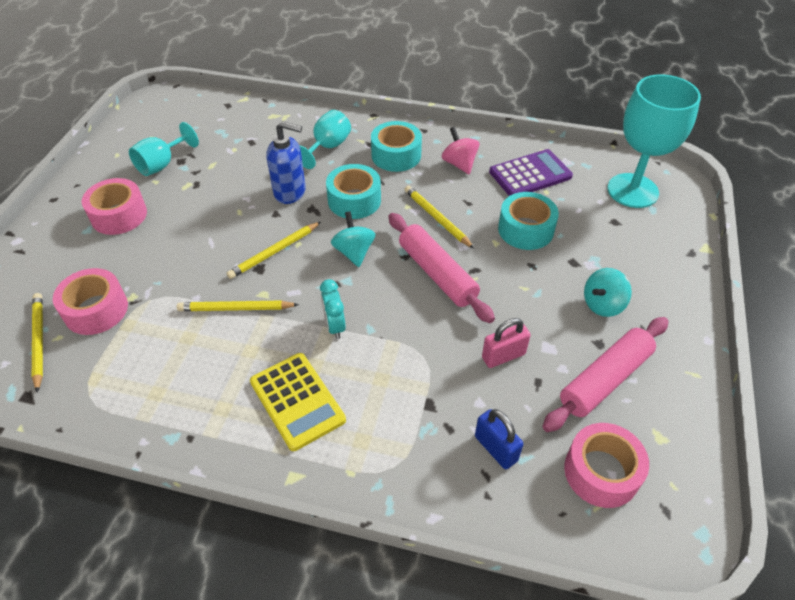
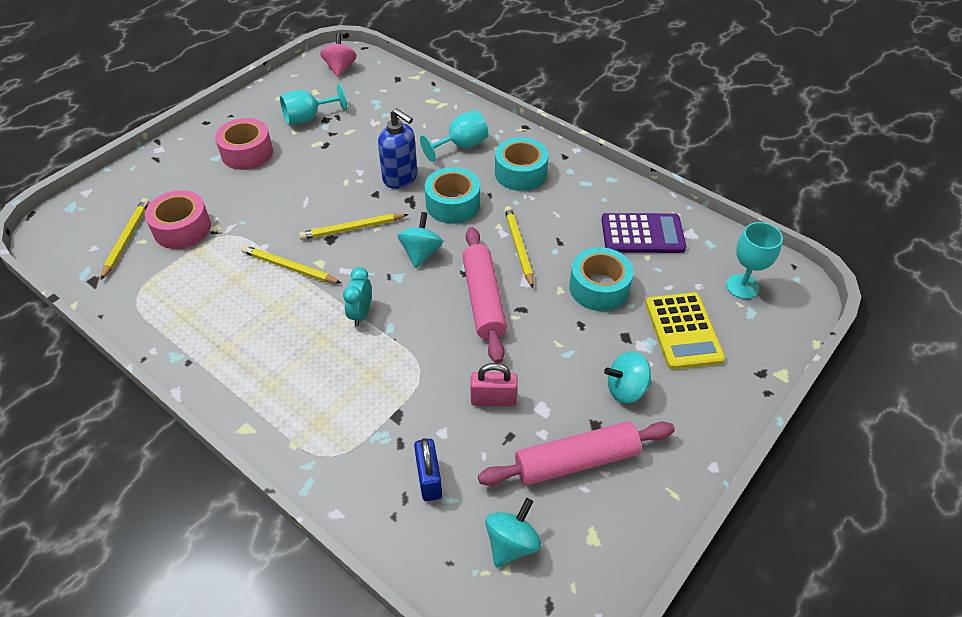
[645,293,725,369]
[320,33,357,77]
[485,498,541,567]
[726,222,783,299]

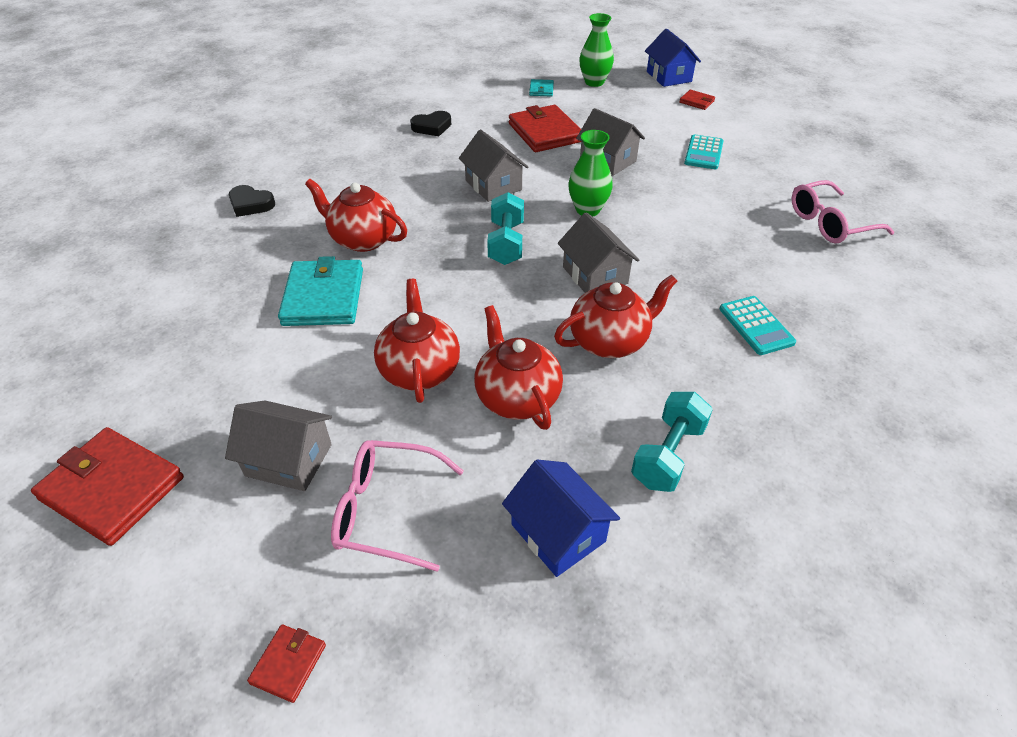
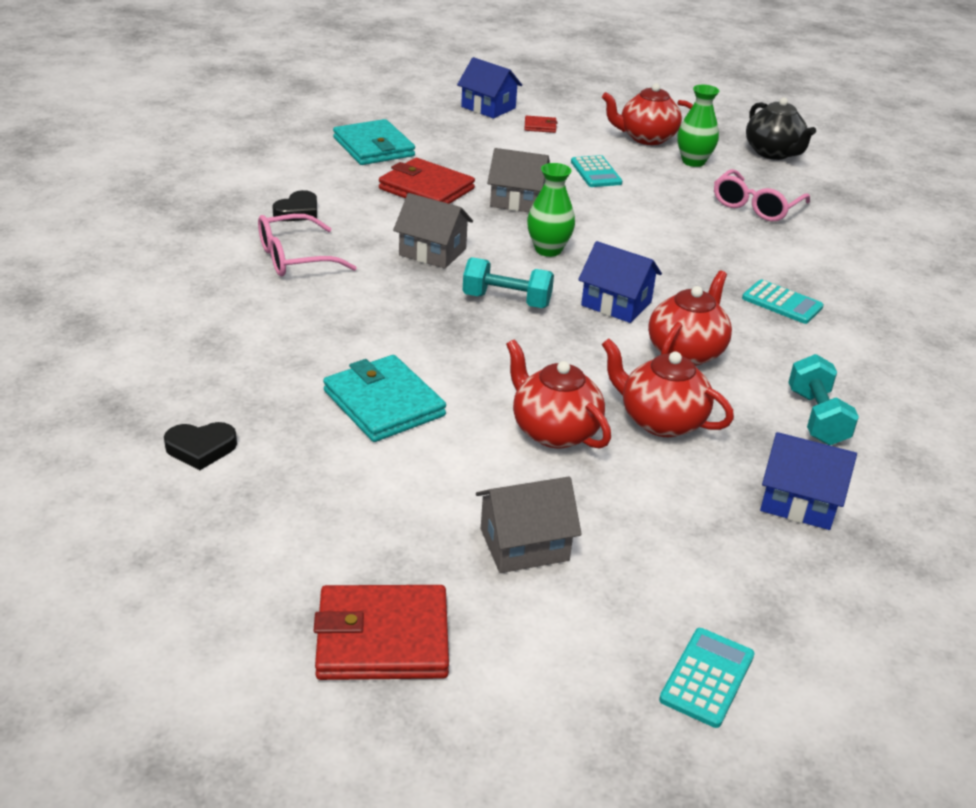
[746,97,816,160]
[164,422,237,470]
[602,83,693,145]
[258,214,357,276]
[677,85,719,167]
[659,628,754,728]
[578,241,662,323]
[463,257,554,308]
[333,119,415,165]

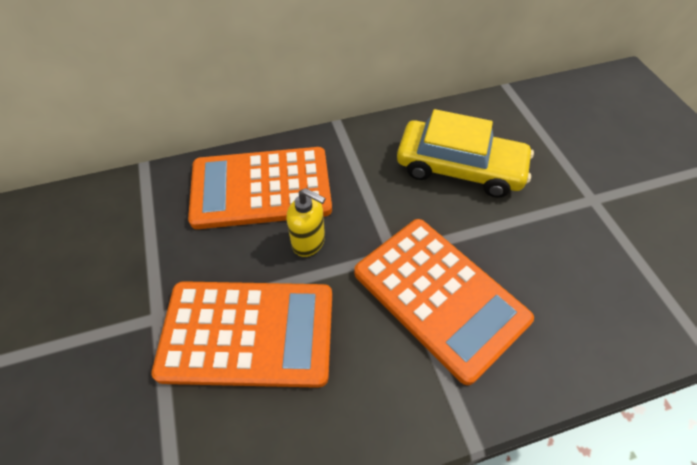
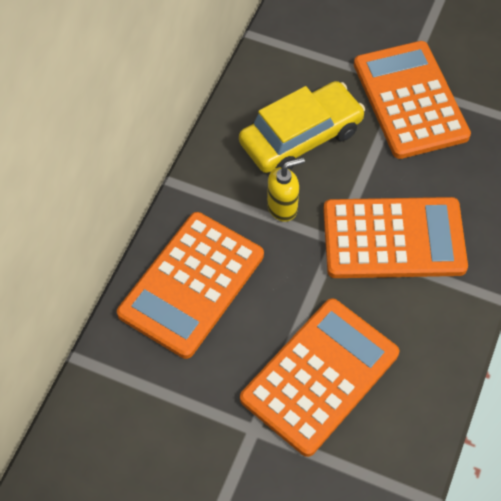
[354,41,471,159]
[267,158,305,222]

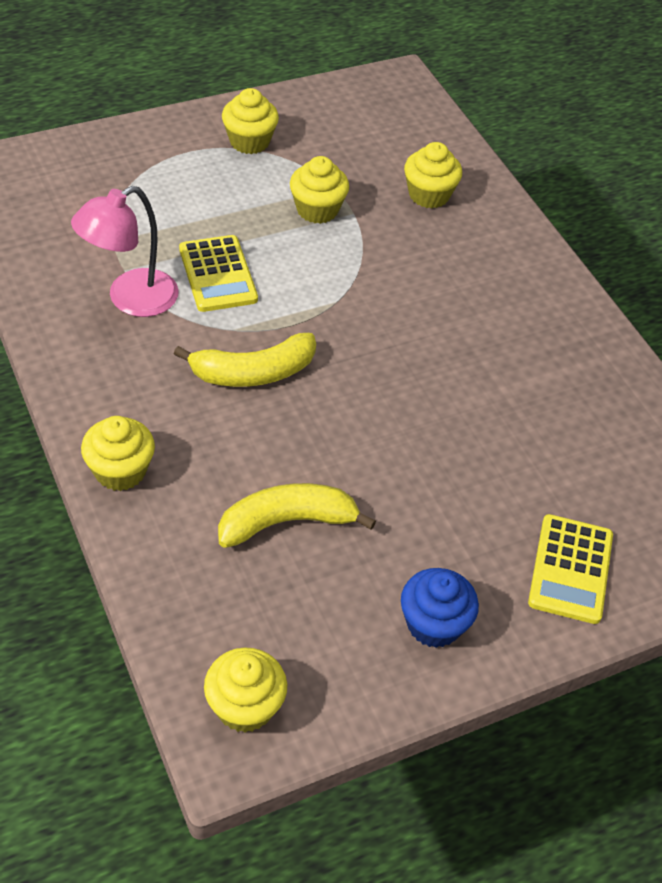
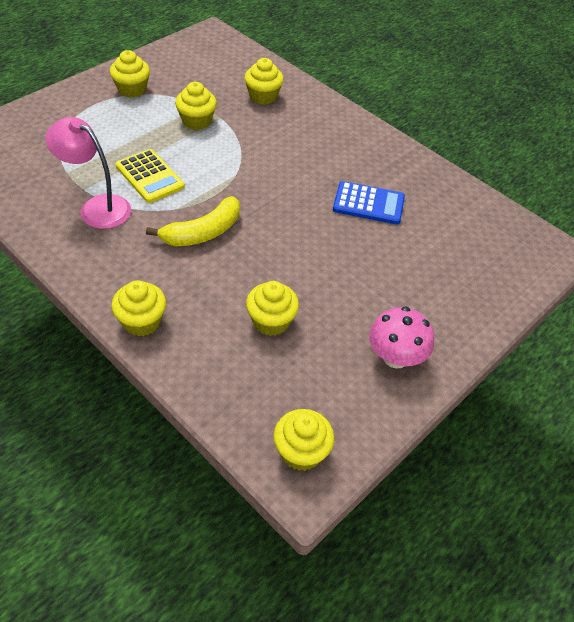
[528,514,613,624] (first image)
[333,181,405,224]
[246,281,299,336]
[369,307,434,369]
[46,117,131,229]

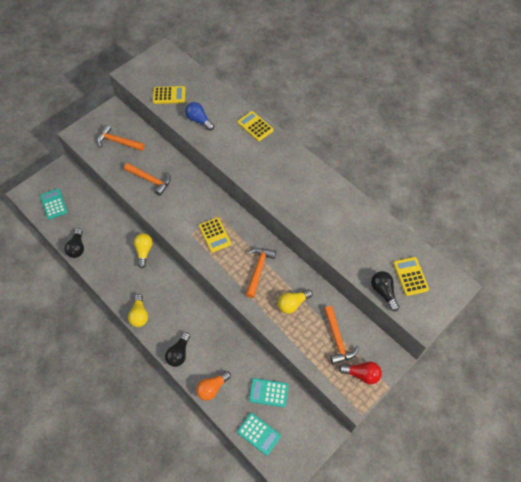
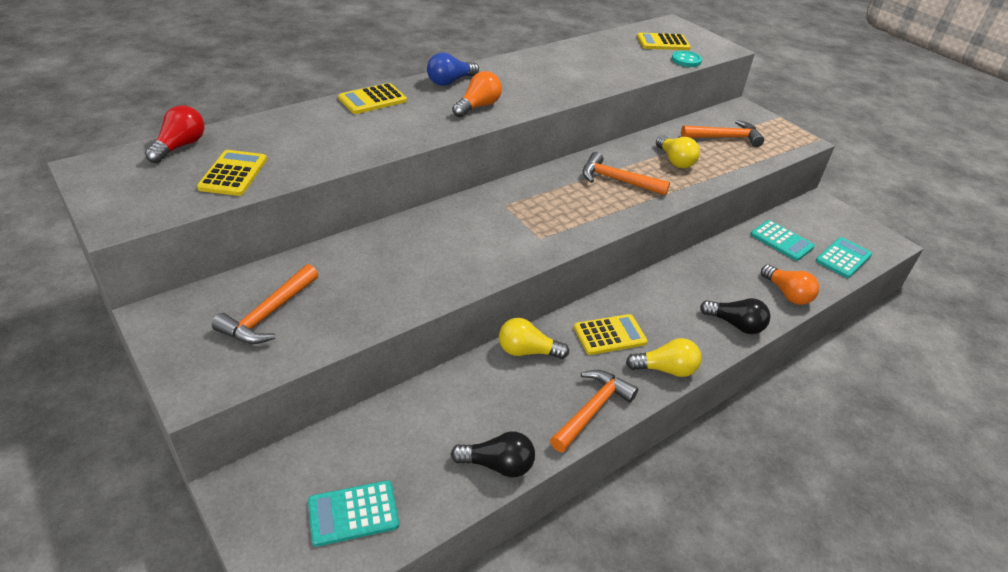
[452,71,502,117]
[550,370,638,453]
[427,53,479,86]
[574,314,648,355]
[145,105,204,163]
[672,51,702,67]
[750,220,815,261]

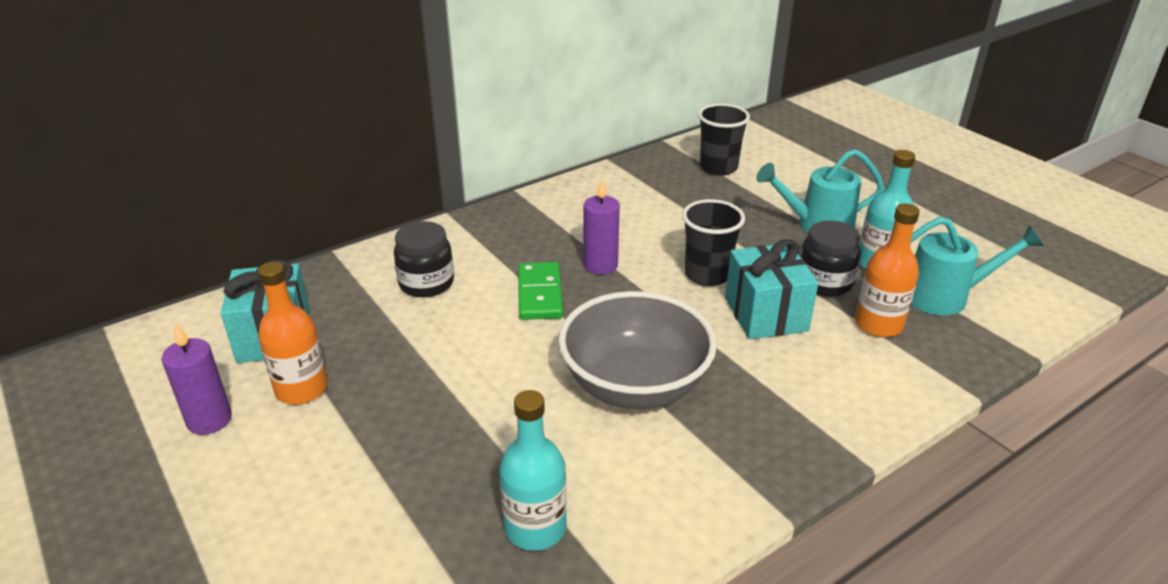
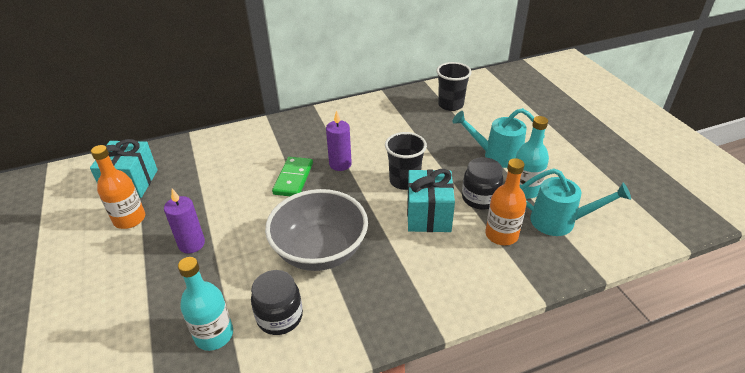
[164,189,205,253]
[251,270,303,335]

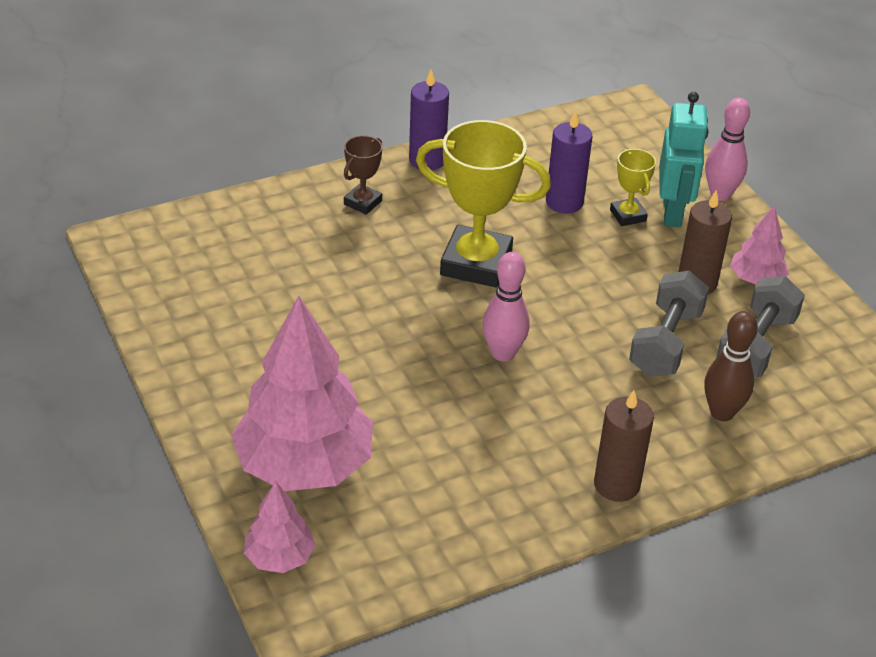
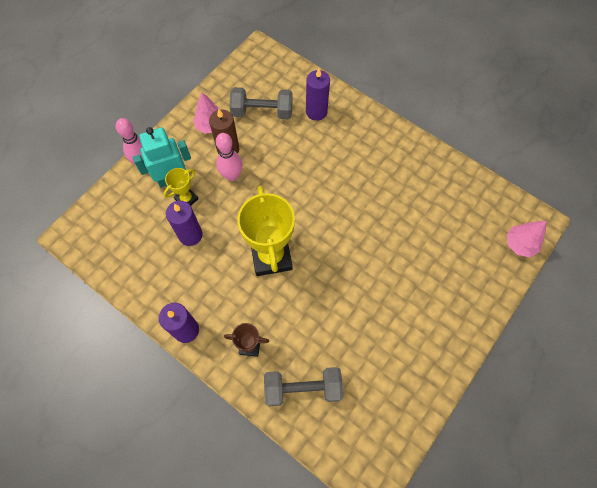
[231,296,373,491] (first image)
[594,390,654,502] (first image)
[216,133,242,181]
[264,367,343,406]
[306,68,330,121]

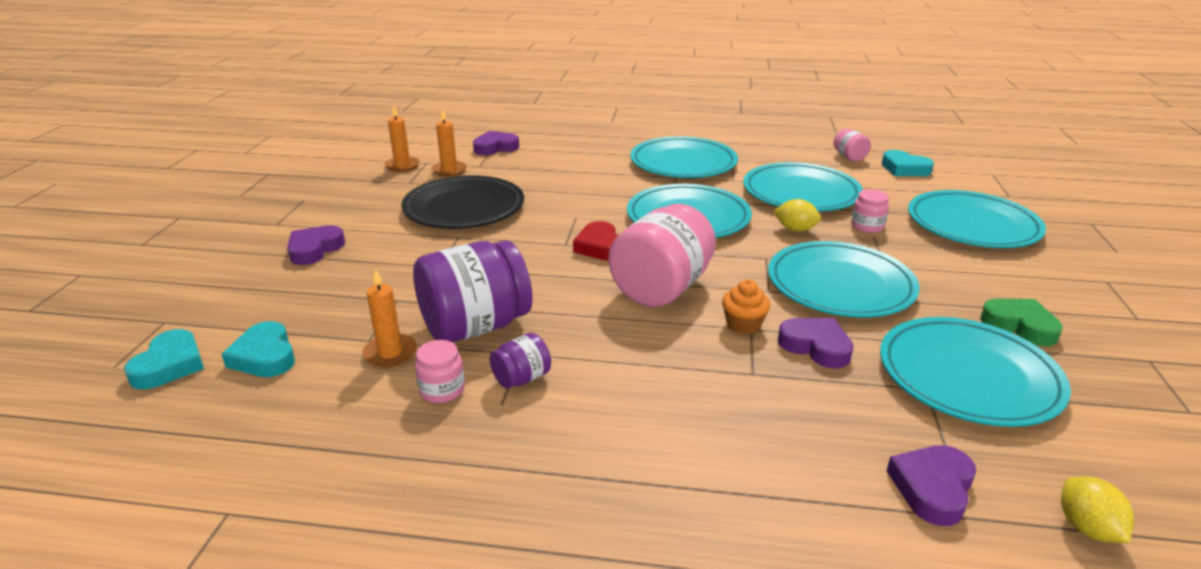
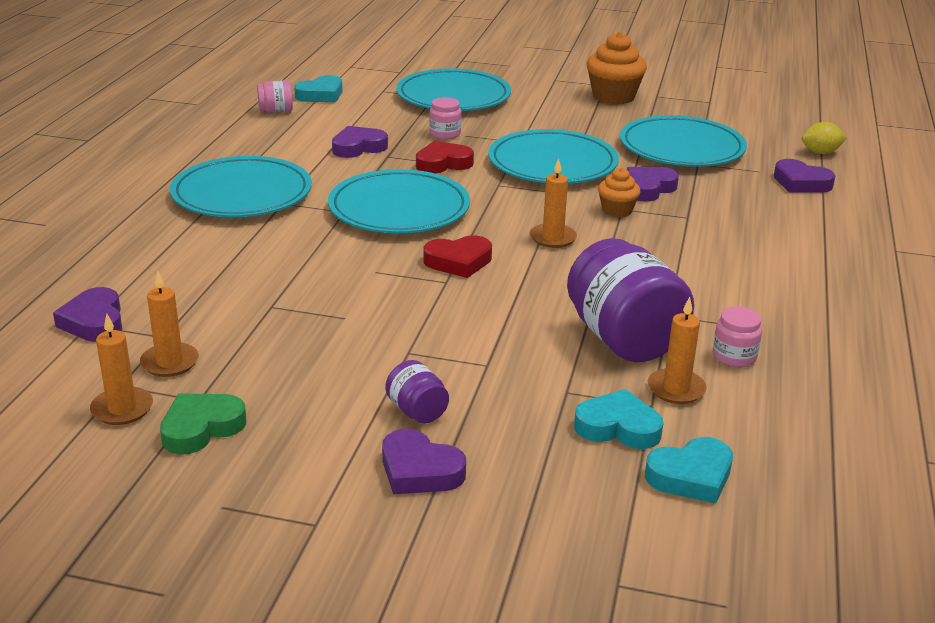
[401,175,524,229] (first image)
[587,32,647,104]
[574,389,663,449]
[385,360,449,423]
[160,394,246,455]
[530,158,577,248]
[332,126,388,158]
[416,141,474,174]

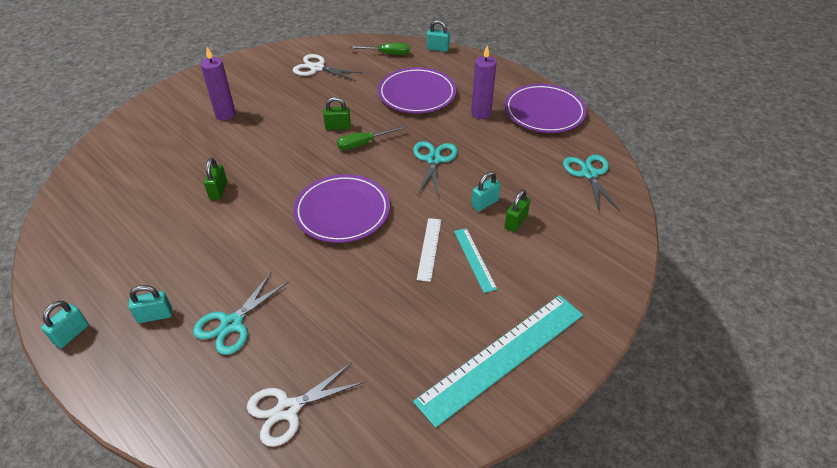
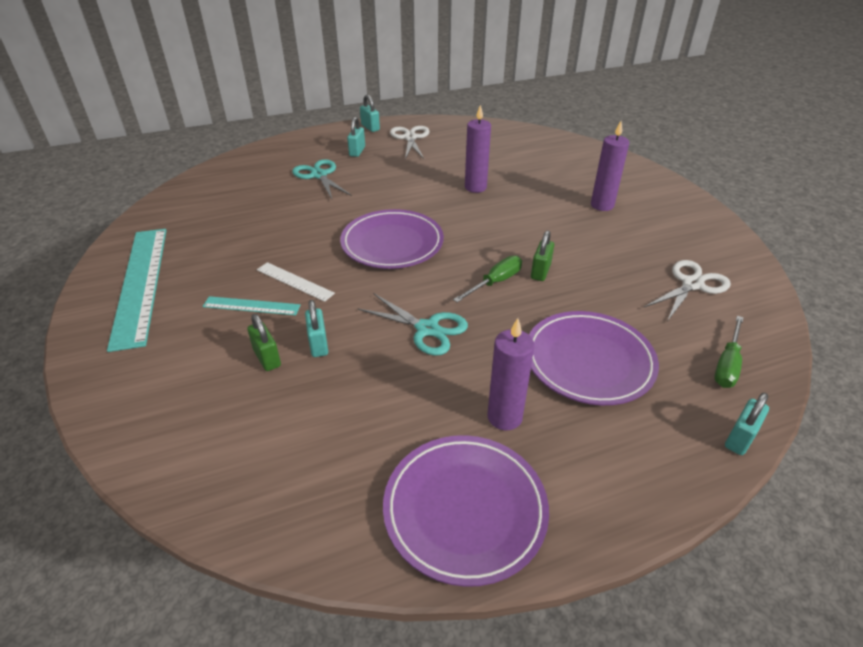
[563,155,620,213] (first image)
[390,126,430,159]
[465,104,491,193]
[453,256,522,303]

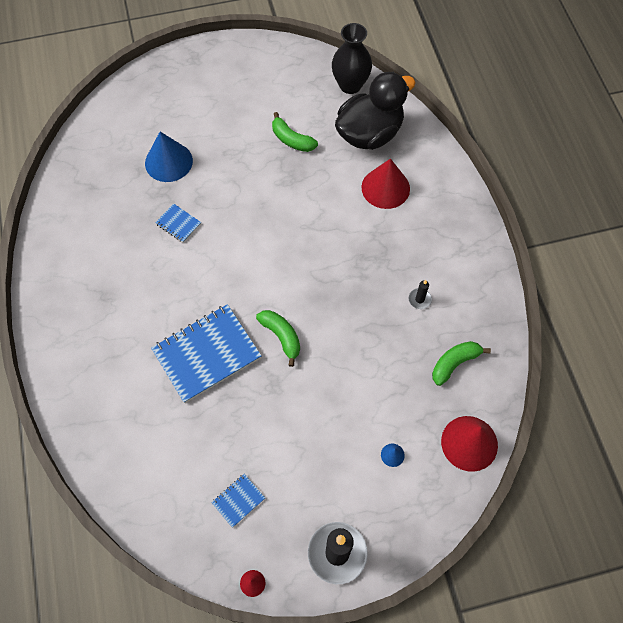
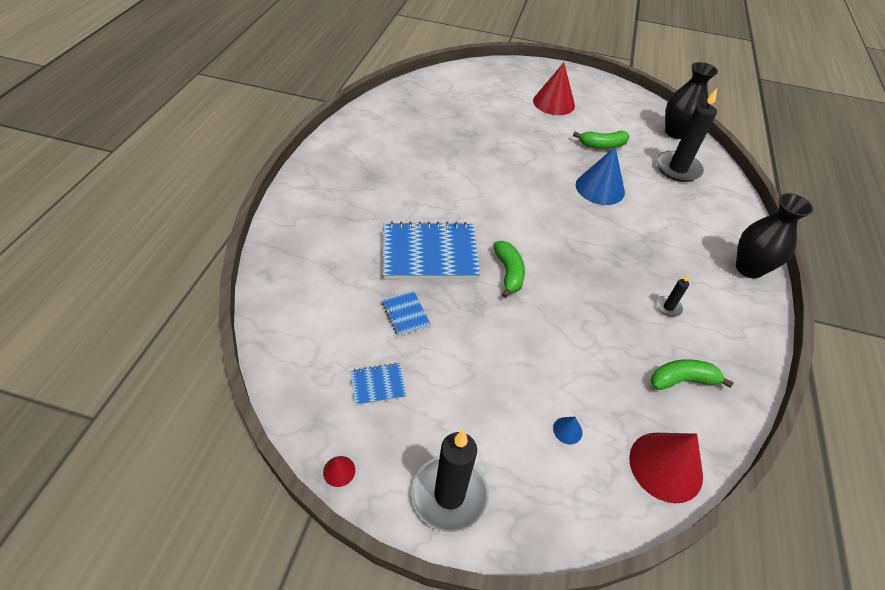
[736,193,814,279]
[576,146,625,205]
[382,291,431,336]
[533,62,575,115]
[656,89,717,182]
[573,131,630,149]

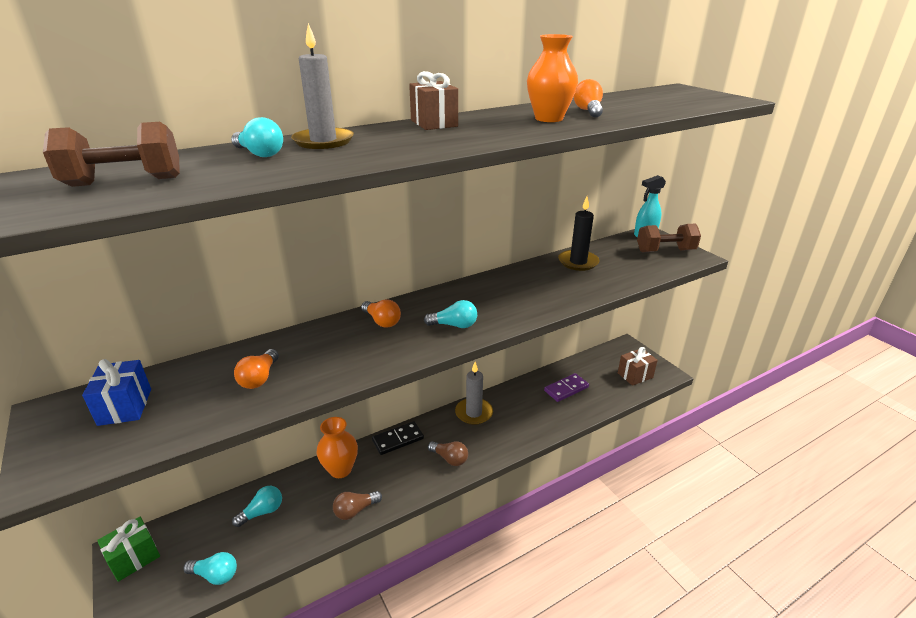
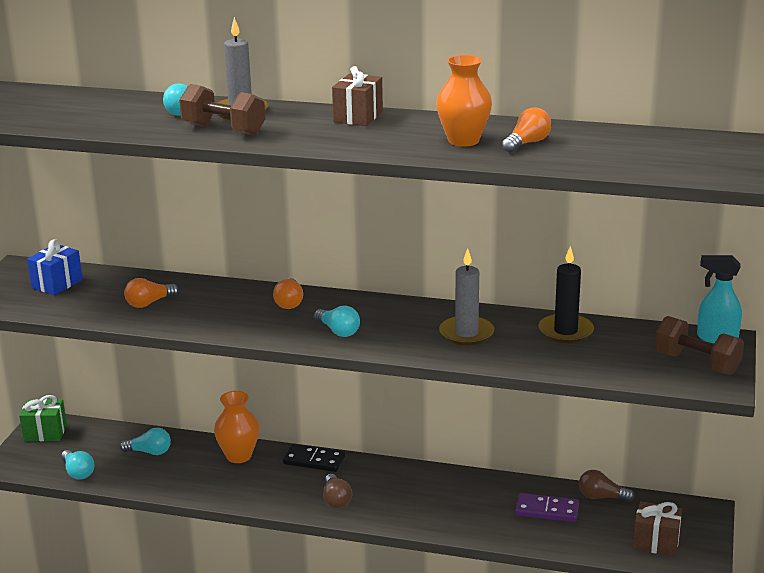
[179,84,265,135]
[579,470,635,502]
[439,248,494,346]

